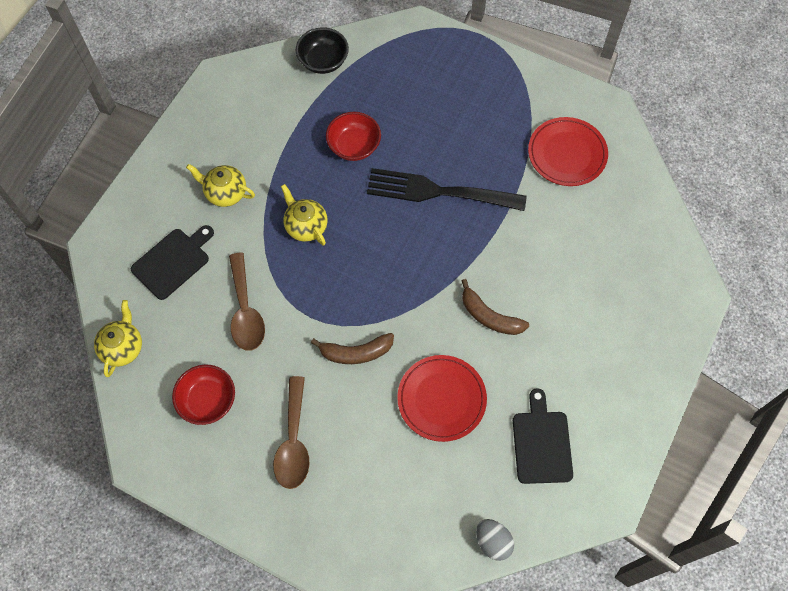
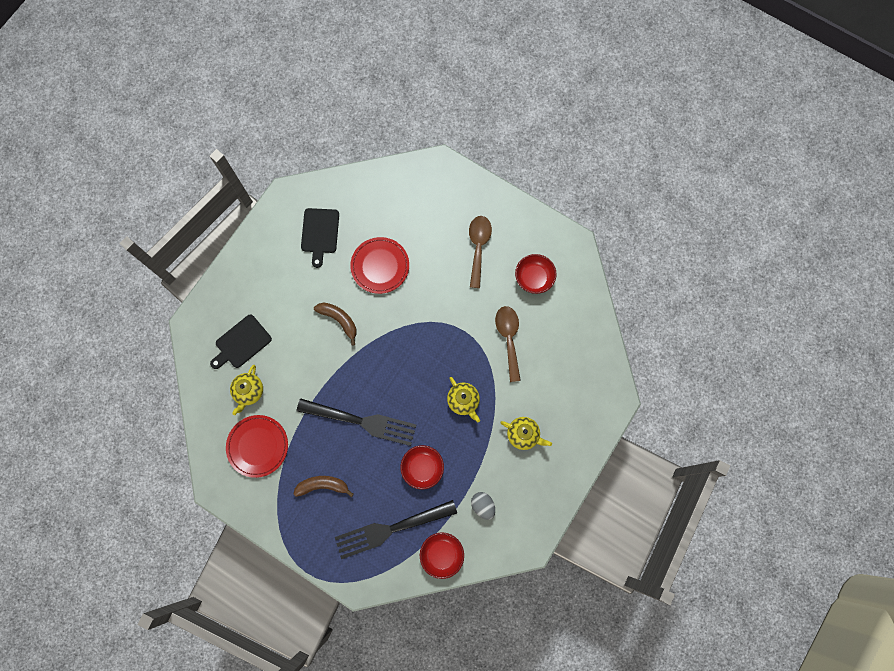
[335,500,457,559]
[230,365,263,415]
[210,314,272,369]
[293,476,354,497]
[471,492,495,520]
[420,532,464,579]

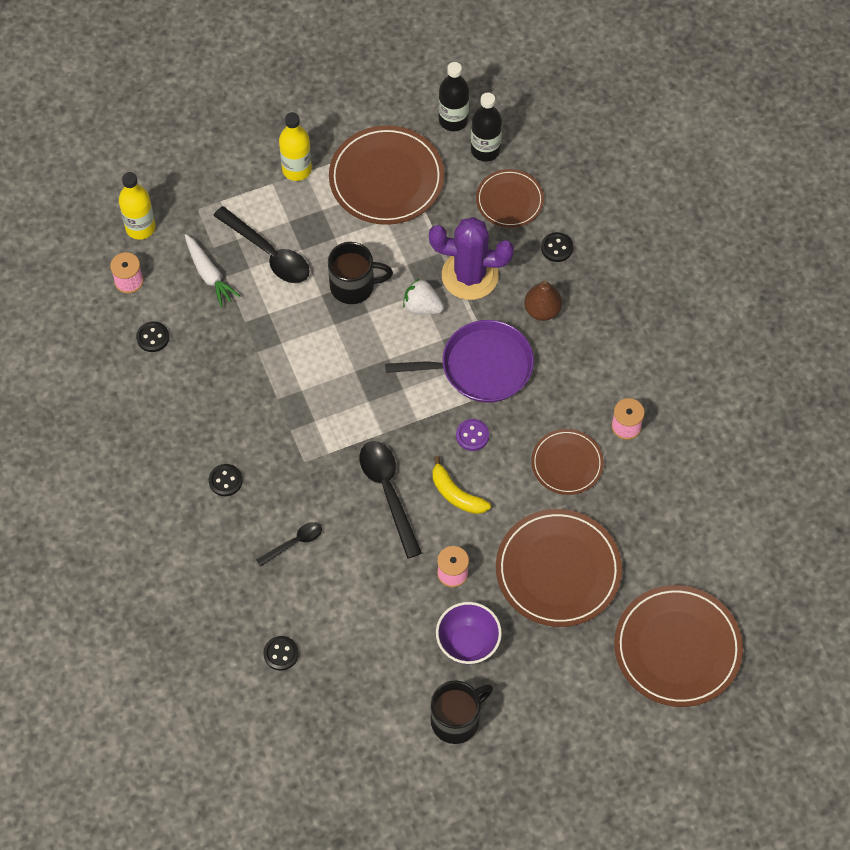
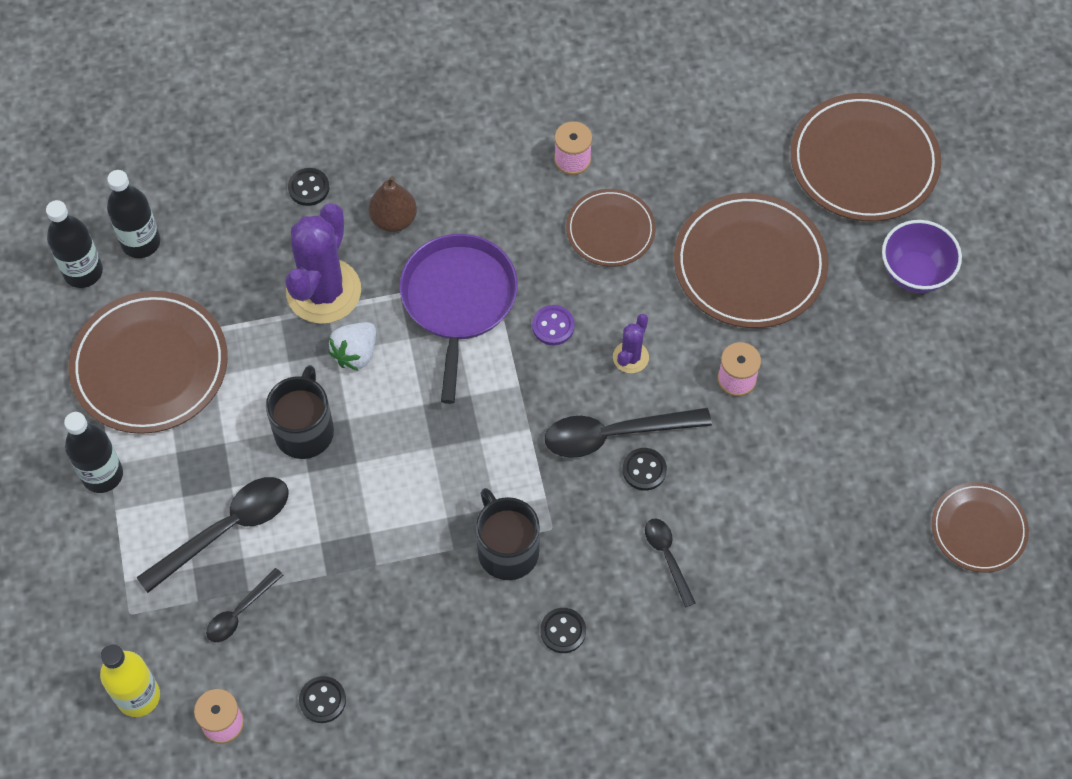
[622,448,667,491]
[476,488,540,580]
[882,220,962,293]
[932,482,1029,573]
[206,568,283,642]
[613,314,649,373]
[64,412,123,493]

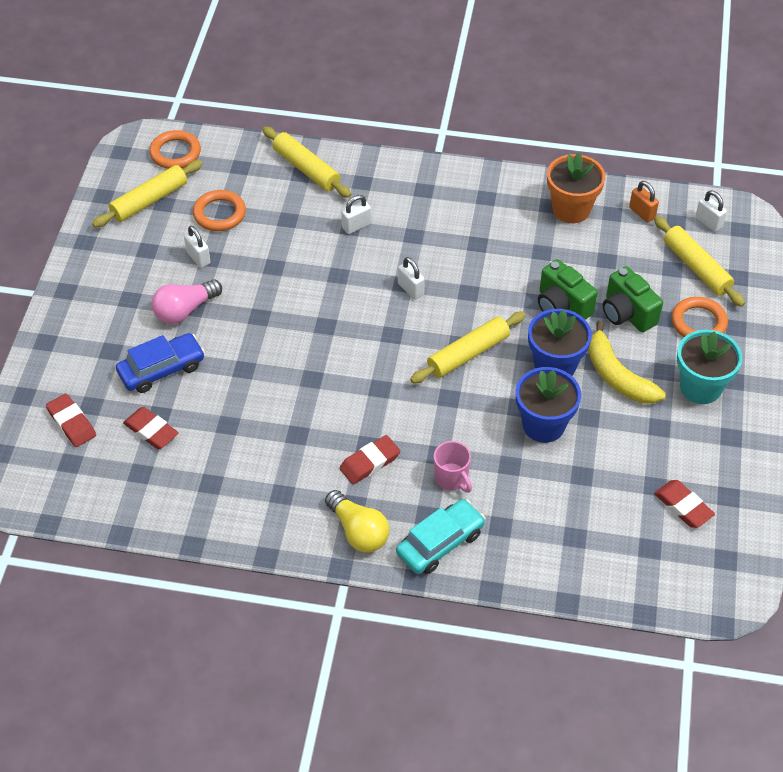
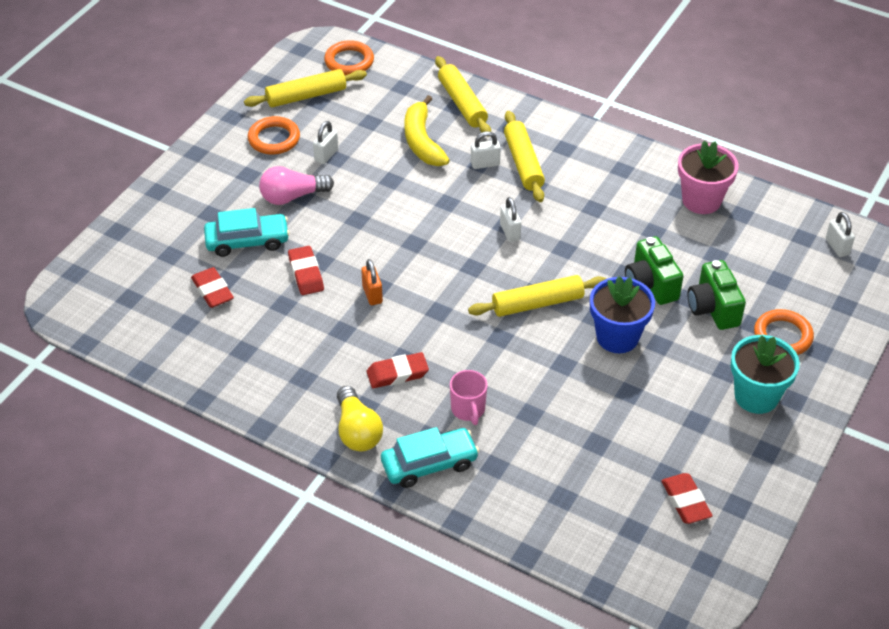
[516,367,581,443] (first image)
[288,246,324,295]
[248,116,300,155]
[404,95,450,166]
[361,259,383,305]
[504,111,545,202]
[204,208,290,257]
[678,141,739,214]
[313,121,338,164]

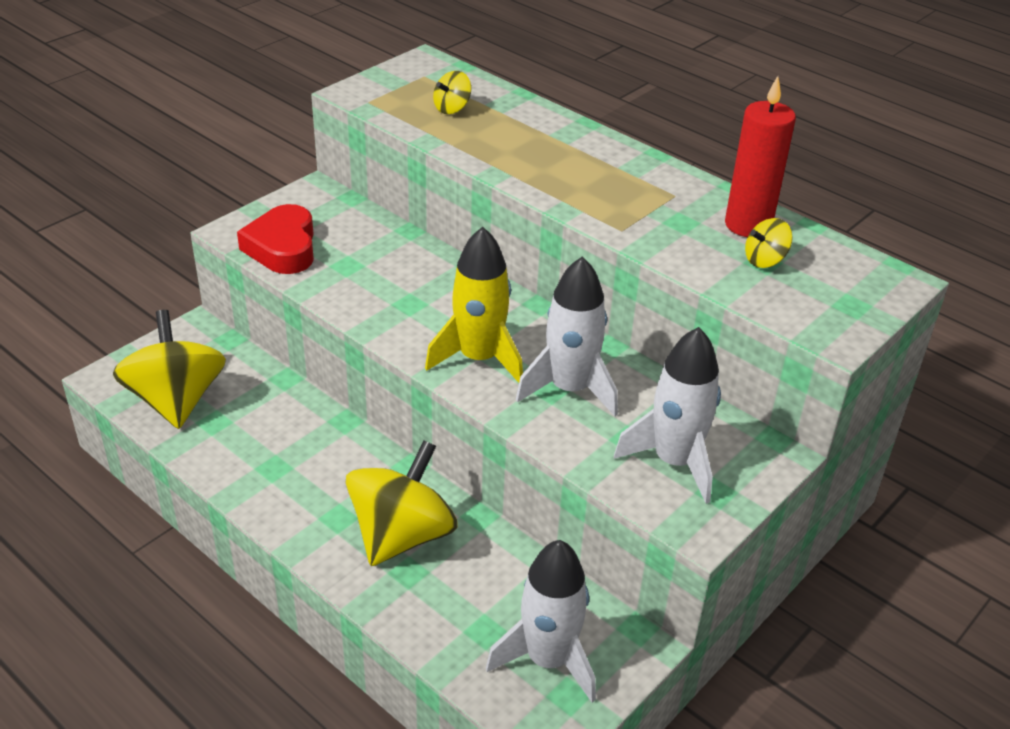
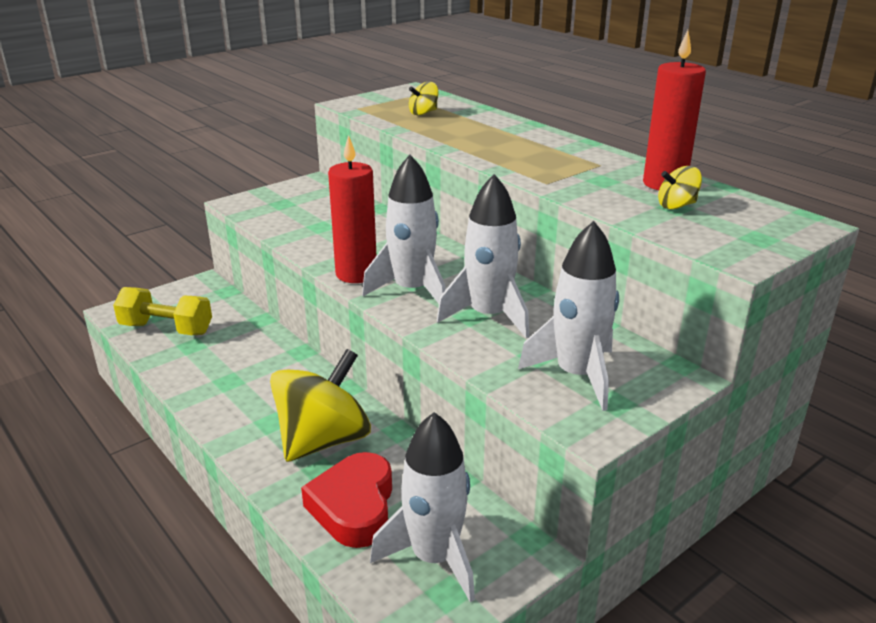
[328,135,377,283]
[301,452,392,548]
[113,287,212,335]
[362,155,446,304]

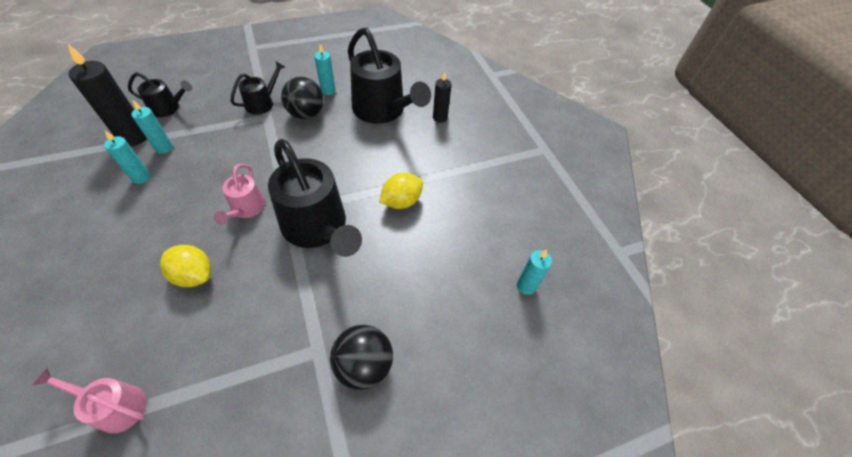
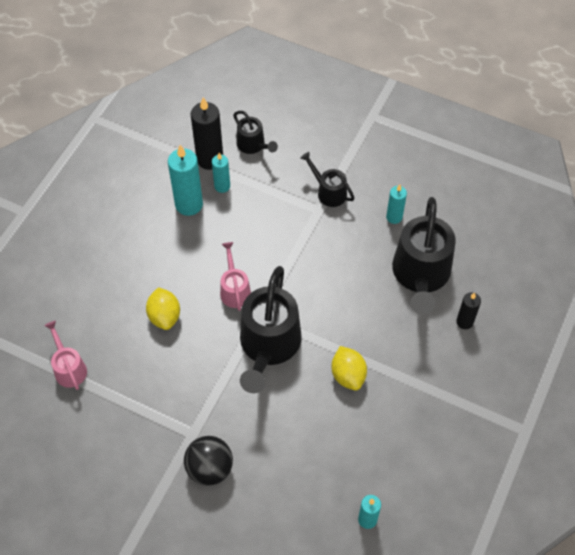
[281,77,324,119] (first image)
[220,242,251,311]
[300,152,354,207]
[331,346,367,391]
[168,145,203,216]

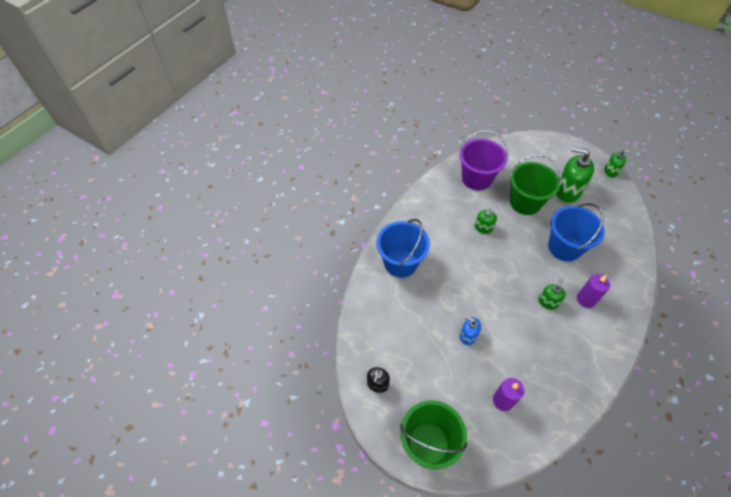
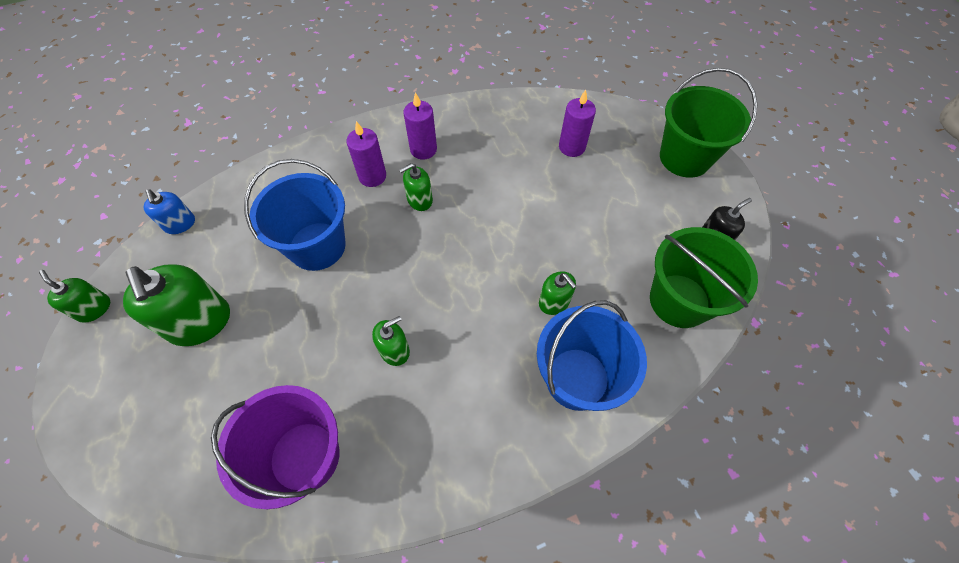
[403,92,437,160]
[539,271,576,315]
[144,190,195,234]
[650,227,758,328]

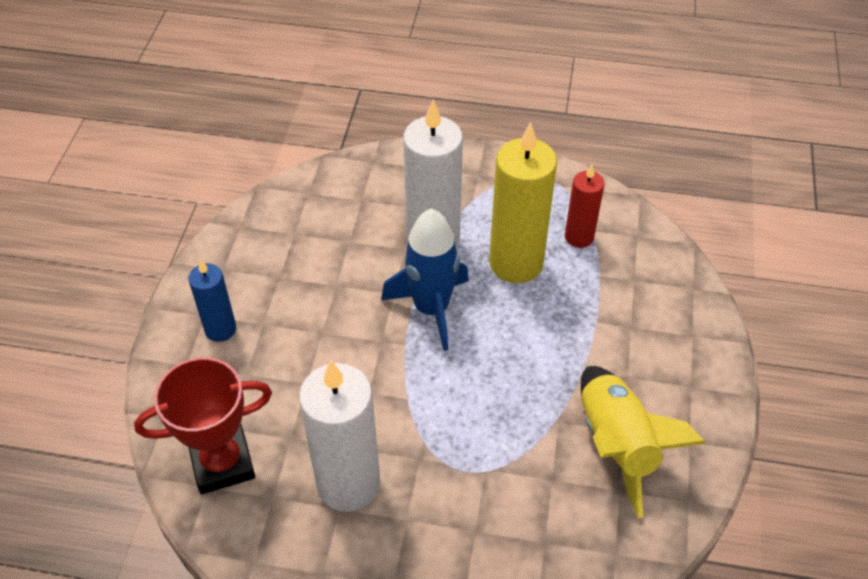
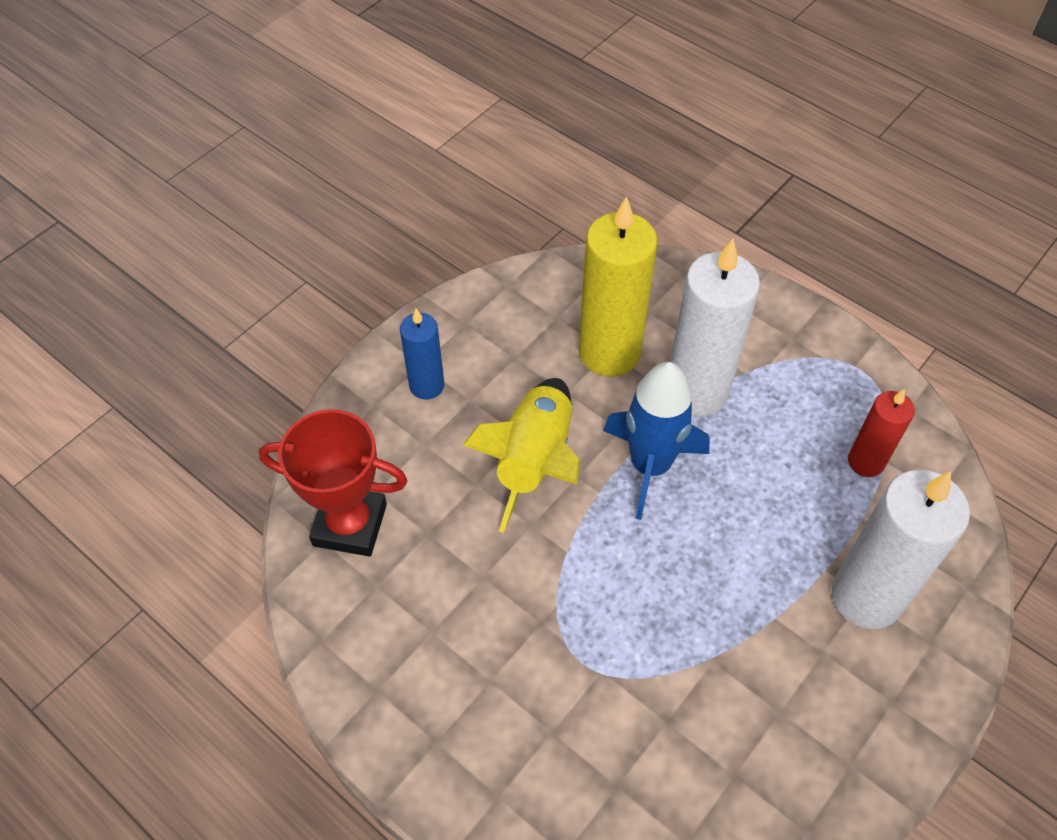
[831,470,970,629]
[579,196,658,377]
[463,378,580,533]

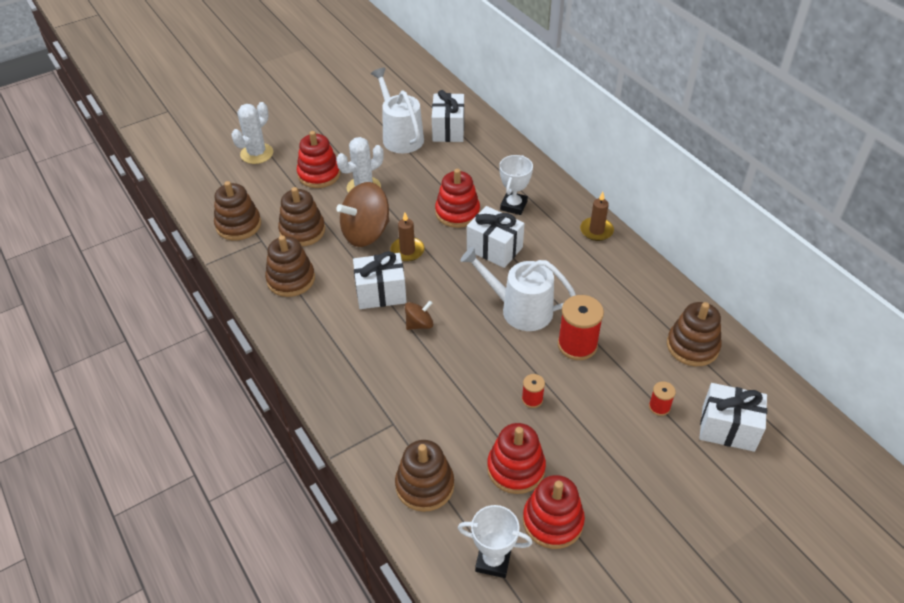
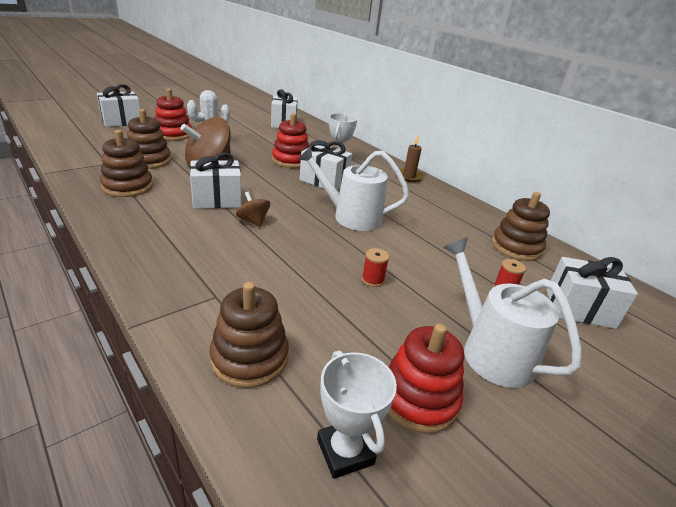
[214,181,261,240] (first image)
[390,213,425,262] (first image)
[487,423,546,494] (first image)
[558,295,604,360] (first image)
[443,237,582,388]
[97,84,140,127]
[236,192,270,227]
[317,351,397,479]

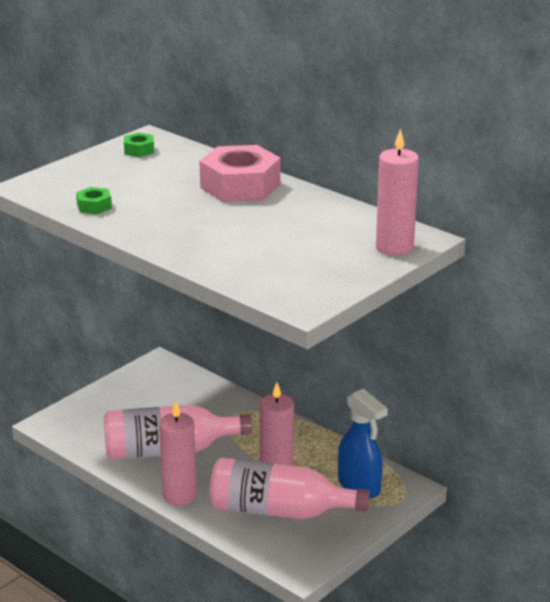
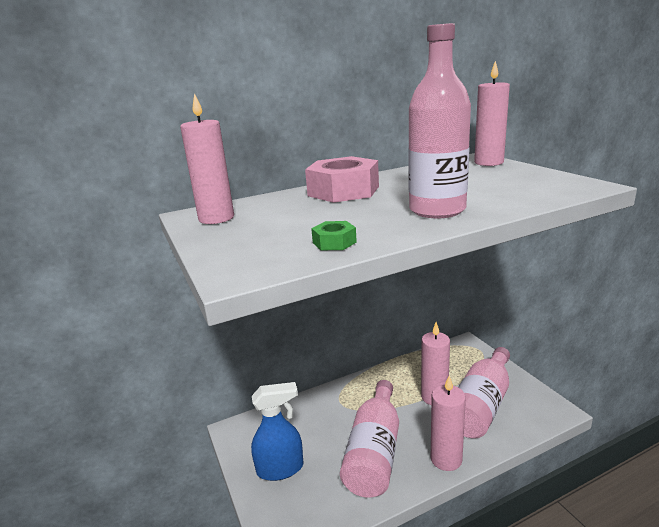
[408,23,471,218]
[251,382,303,481]
[180,93,234,224]

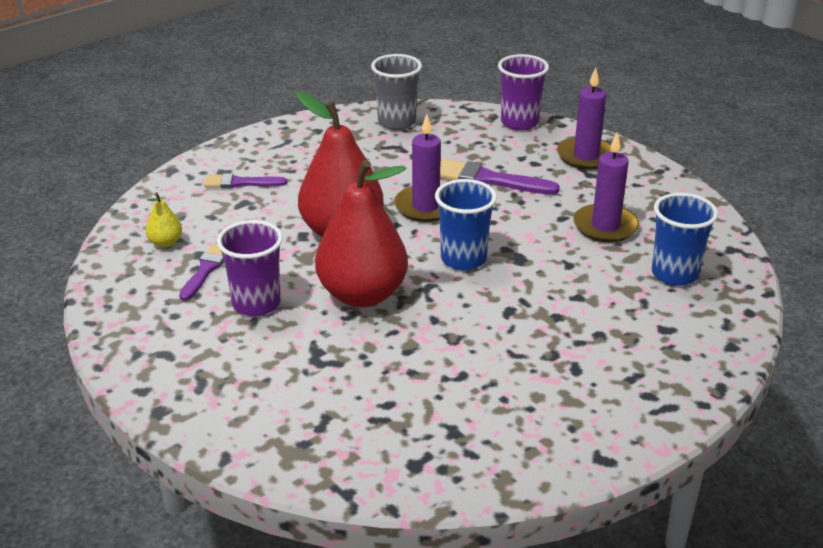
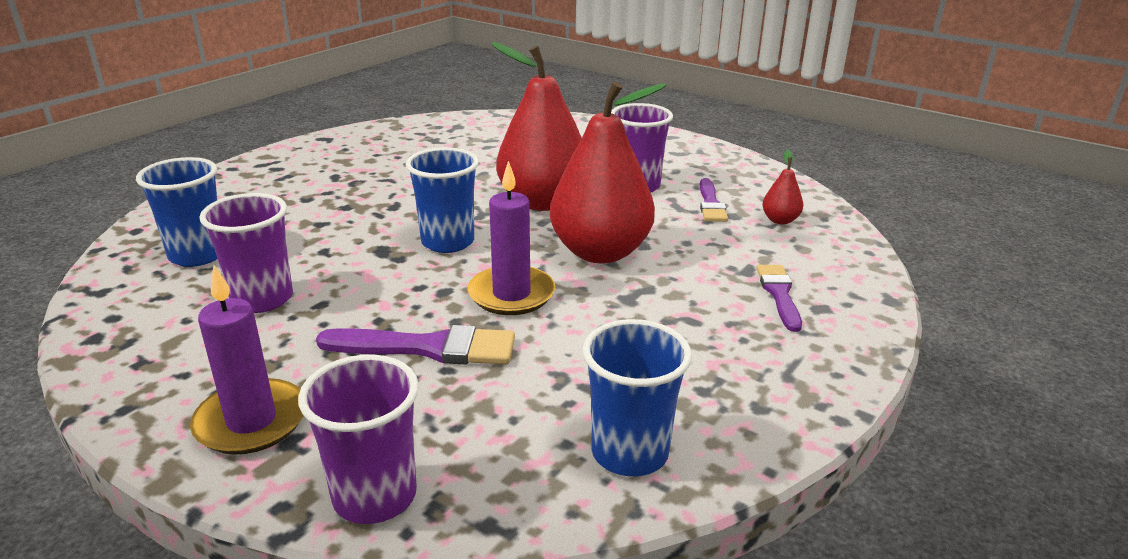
[199,193,293,313]
[762,150,803,224]
[583,319,692,476]
[756,265,802,332]

